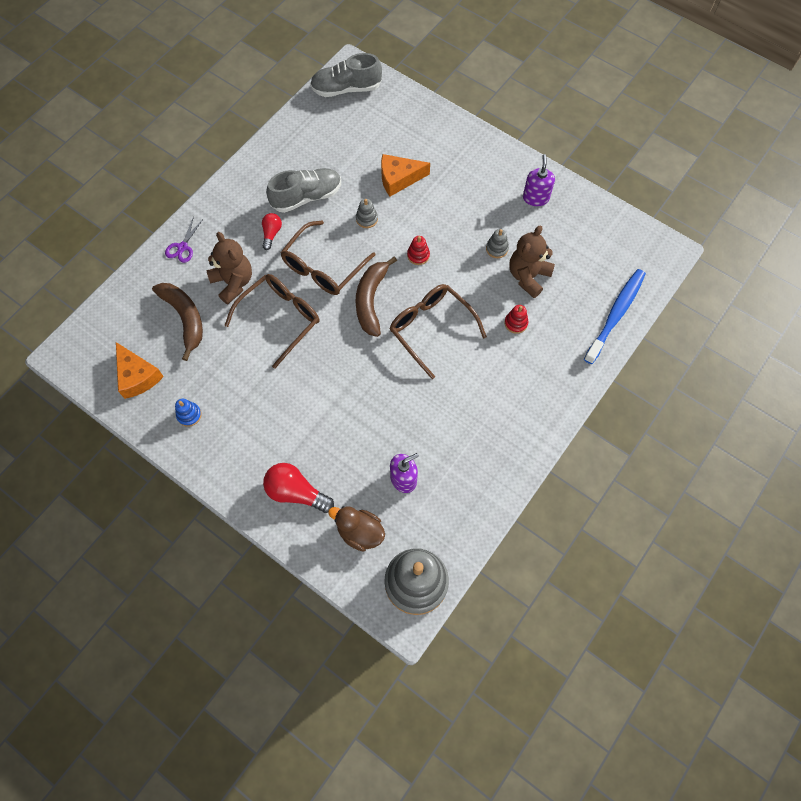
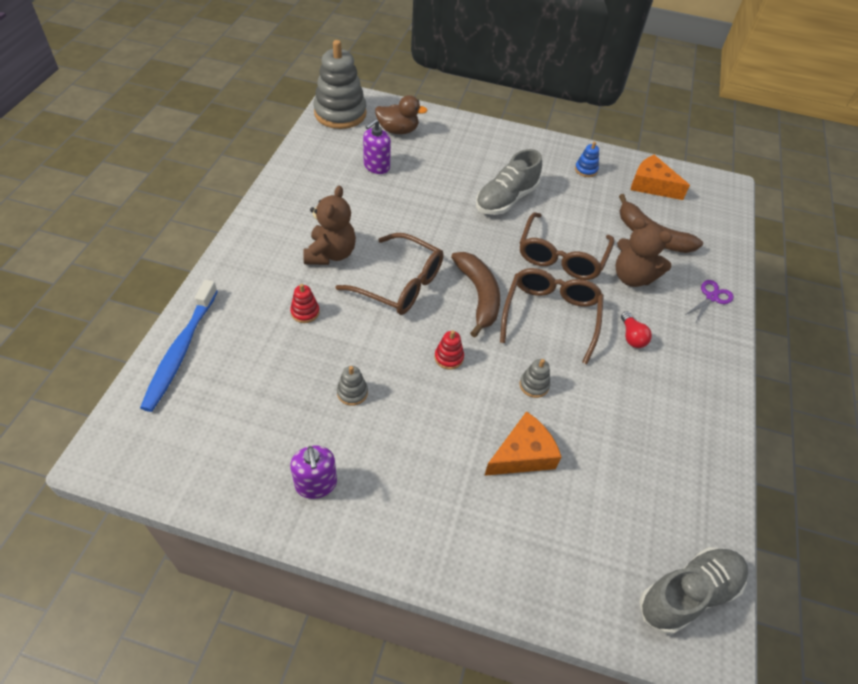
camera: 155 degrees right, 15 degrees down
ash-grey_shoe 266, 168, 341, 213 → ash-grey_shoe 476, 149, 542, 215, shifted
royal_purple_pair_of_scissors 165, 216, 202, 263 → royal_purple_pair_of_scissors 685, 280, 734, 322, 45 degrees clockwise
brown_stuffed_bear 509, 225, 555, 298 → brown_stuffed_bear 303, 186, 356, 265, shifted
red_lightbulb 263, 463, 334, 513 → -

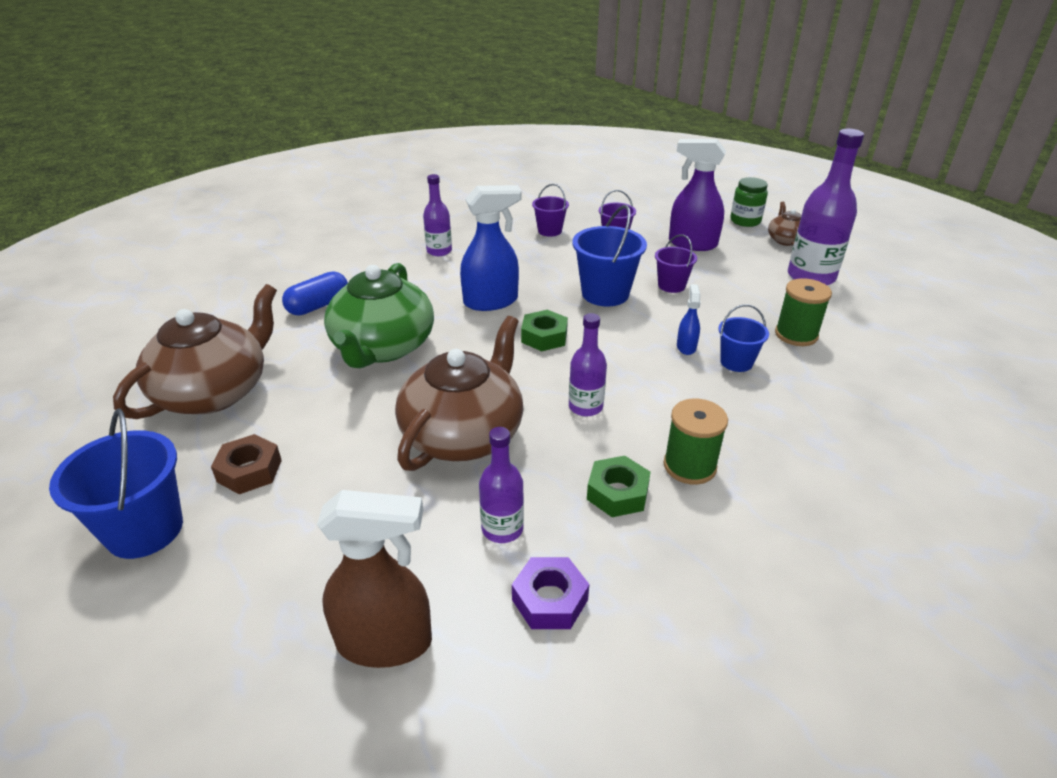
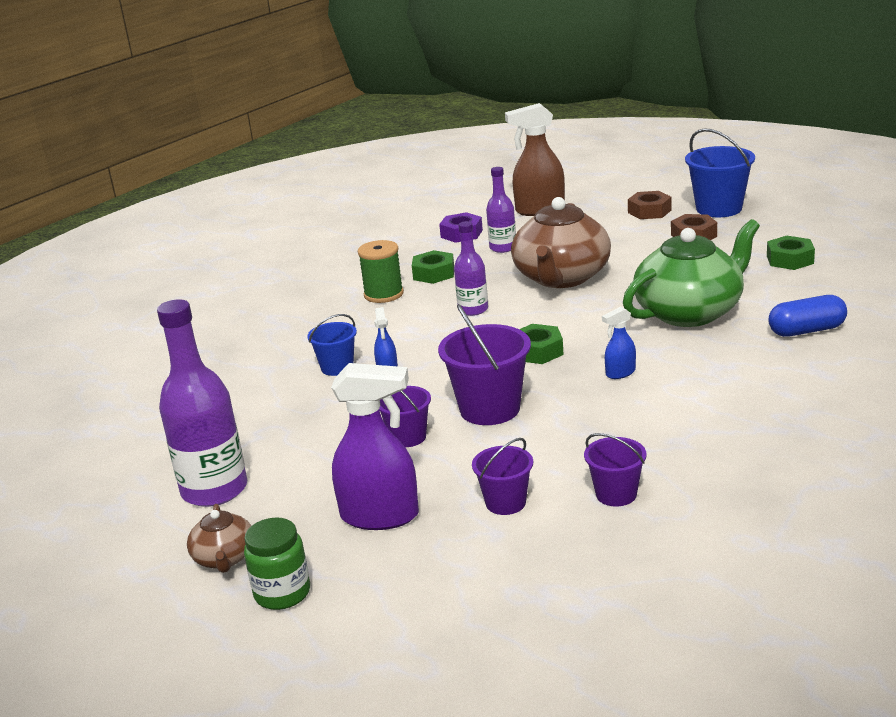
camera: 170 degrees right, 10 degrees down
royal_purple_flask 423, 174, 452, 256 → -
blue_spray_bottle 460, 185, 522, 311 → blue_spray_bottle 602, 307, 636, 379, x0.50
blue_sand_bucket 572, 205, 647, 307 → royal_purple_sand_bucket 438, 304, 531, 425
leaf-green_tea_pot 324, 263, 434, 368 → leaf-green_tea_pot 623, 219, 760, 327, 60 degrees clockwise
blue_pill 282, 271, 348, 315 → blue_pill 769, 295, 847, 337, 45 degrees clockwise
leaf-green_bobbin 775, 278, 832, 346 → -
brown_tea_pot 113, 284, 277, 419 → leaf-green_nut 767, 236, 815, 270
- → brown_nut 628, 191, 672, 219

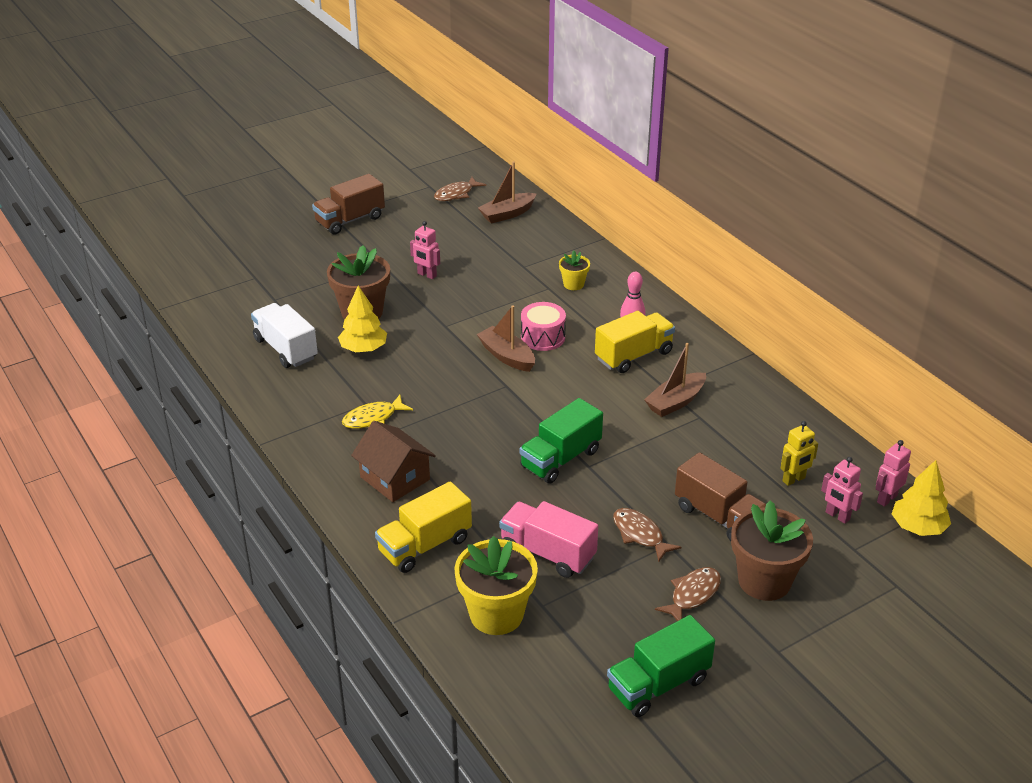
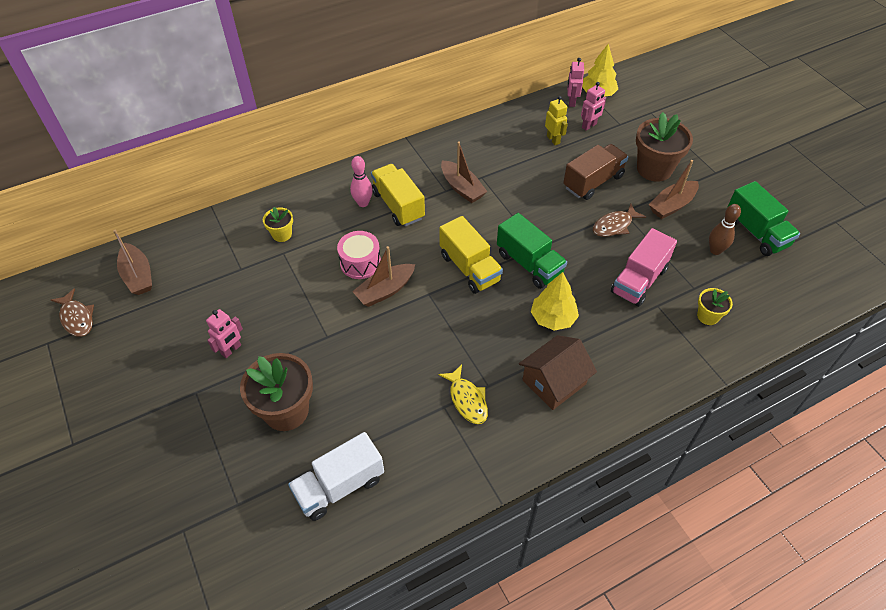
camera: 85 degrees left, 15 degrees up
brown_truck 312, 174, 385, 235 → -
bright_yellow_tree 338, 285, 387, 352 → bright_yellow_tree 531, 272, 579, 331, shifted
pink_toy_robot 876, 440, 911, 507 → pink_toy_robot 567, 58, 584, 107, 45 degrees clockwise
bright_yellow_truck 375, 482, 472, 573 → bright_yellow_truck 439, 216, 503, 294, shifted
bright_yellow_plant_pot 454, 536, 538, 635 → bright_yellow_plant_pot 697, 288, 733, 325, x0.52
brown_fish 655, 567, 721, 621 → brown_toy_boat 649, 160, 699, 219
- → brown_tenpin 709, 204, 741, 255

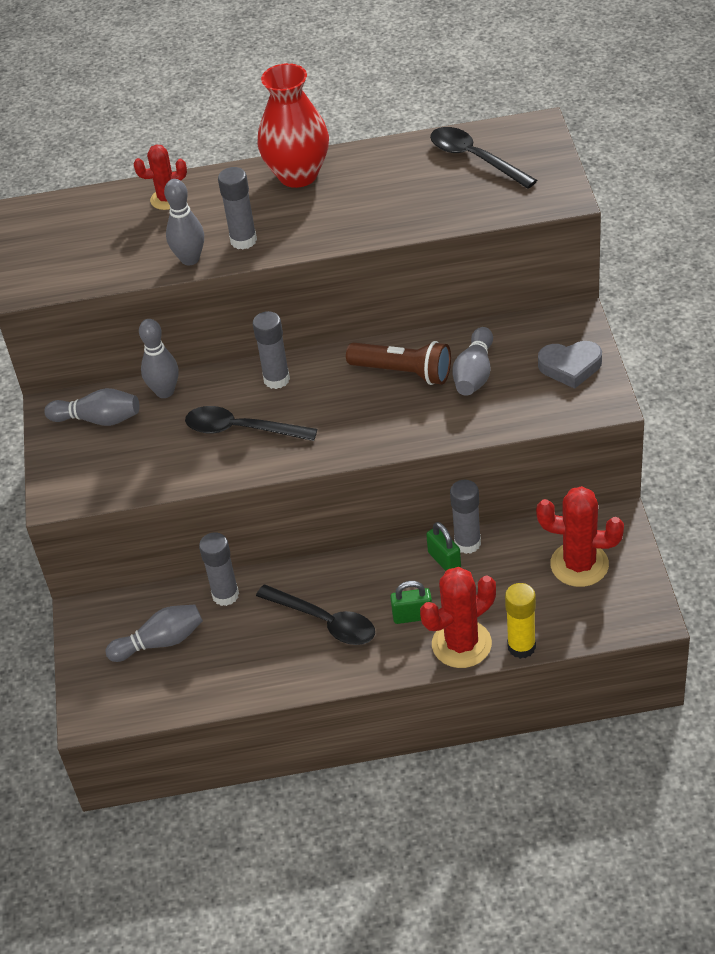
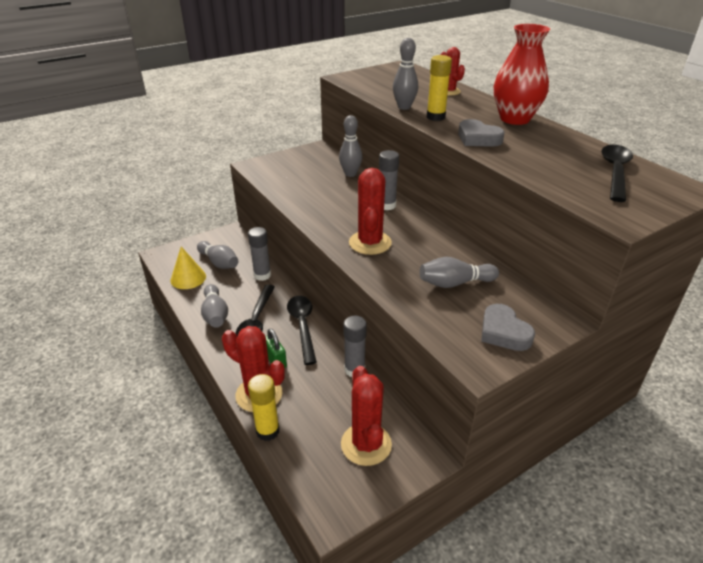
camera: 60 degrees right, 10 degrees down
ash-grey_glue_stick 218, 167, 257, 250 → bright_yellow_glue_stick 427, 55, 452, 121
brown_torch 346, 341, 451, 385 → -
ash-grey_tenpin 44, 388, 140, 426 → ash-grey_tenpin 201, 284, 228, 328, shifted
ebony_tablespoon 185, 406, 317, 441 → ebony_tablespoon 287, 296, 317, 365, shifted
leaf-green_padlock 426, 522, 461, 571 → -
- → ash-grey_love_heart 458, 119, 505, 147
- → red_prickly_plant 349, 168, 392, 255
- → bright_yellow_cone 170, 247, 206, 289

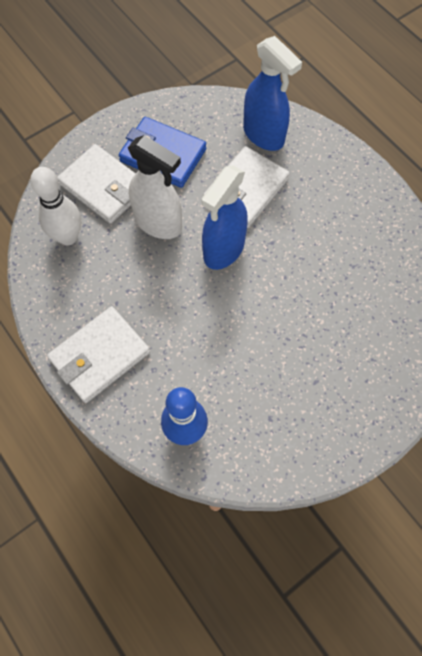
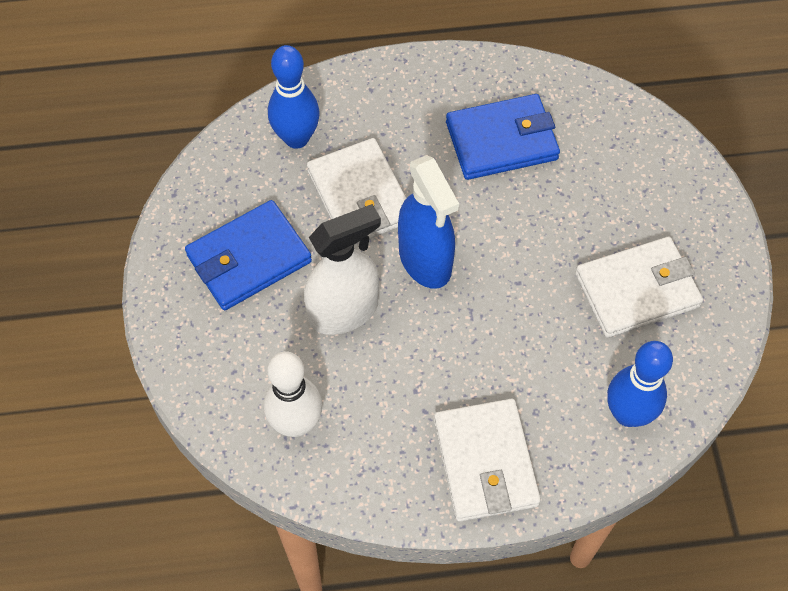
camera: 60 degrees left, 5 degrees down
blue_spray_bottle 243, 36, 302, 151 → blue_tenpin 268, 45, 320, 149
white_wallet 57, 144, 136, 224 → white_wallet 575, 237, 703, 338, shifted
- → blue_wallet 446, 94, 560, 180

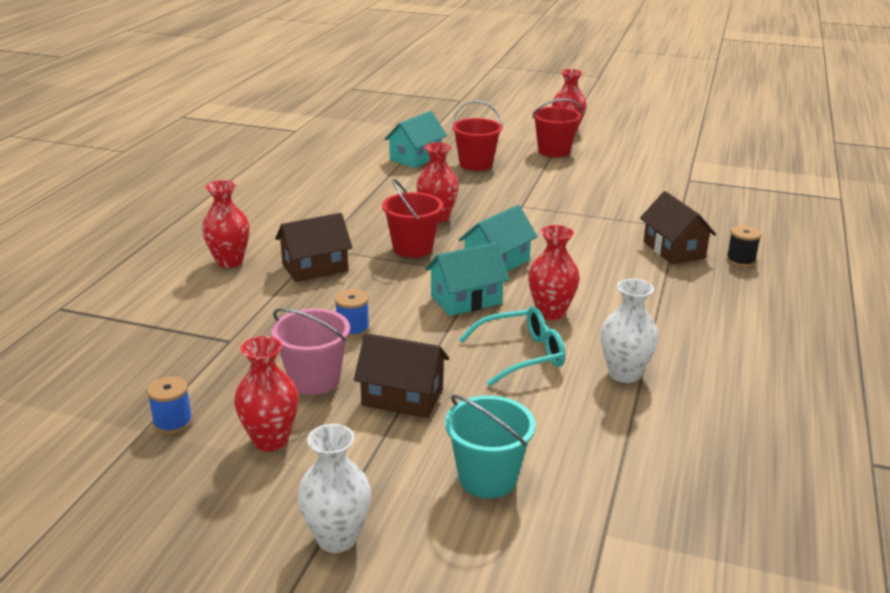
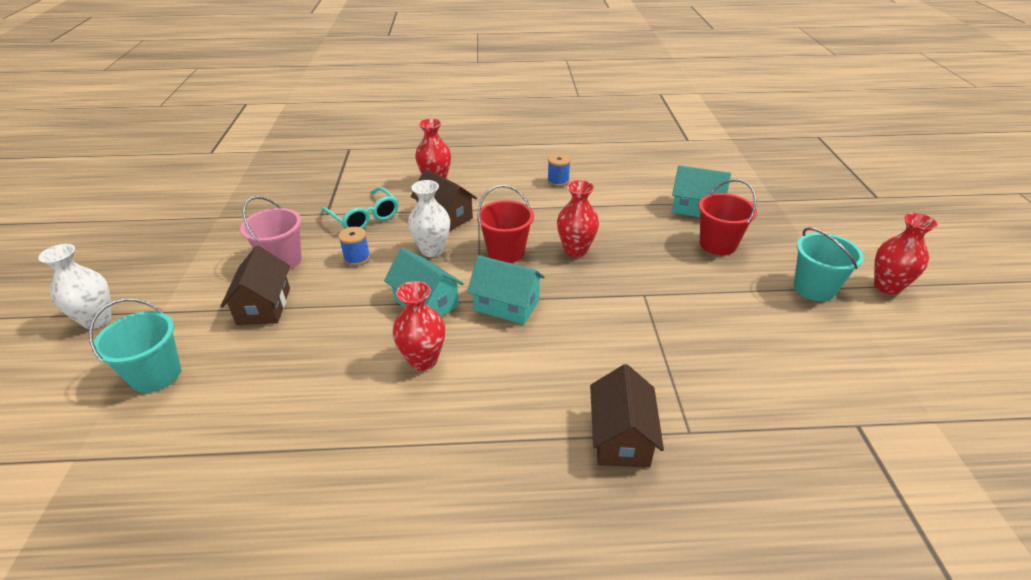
camera: 70 degrees right, 10 degrees up
red_sand_bucket 532, 99, 582, 157 → aqua_sand_bucket 794, 227, 864, 301
brown_toy_house 640, 191, 716, 265 → brown_toy_house 590, 364, 664, 468, 45 degrees counterclockwise
ebony_bobbin 726, 225, 762, 267 → -
white_flower_vase 601, 279, 658, 383 → white_flower_vase 408, 180, 450, 257, shifted
aqua_spectacles 459, 306, 566, 386 → aqua_spectacles 321, 187, 399, 229, shifted
red_flower_vase 234, 336, 299, 451 → -
blue_bobbin 147, 376, 193, 434 → blue_bobbin 547, 154, 571, 186, shifted

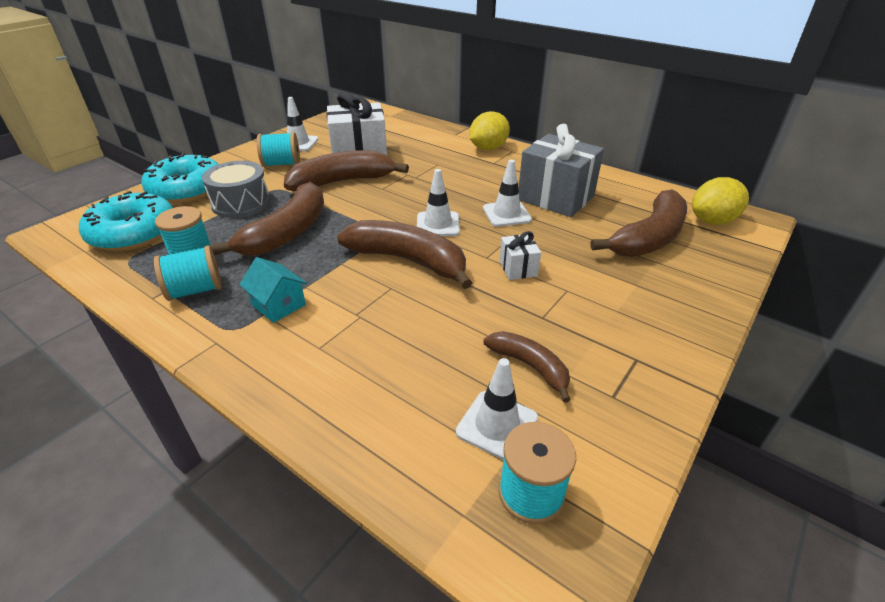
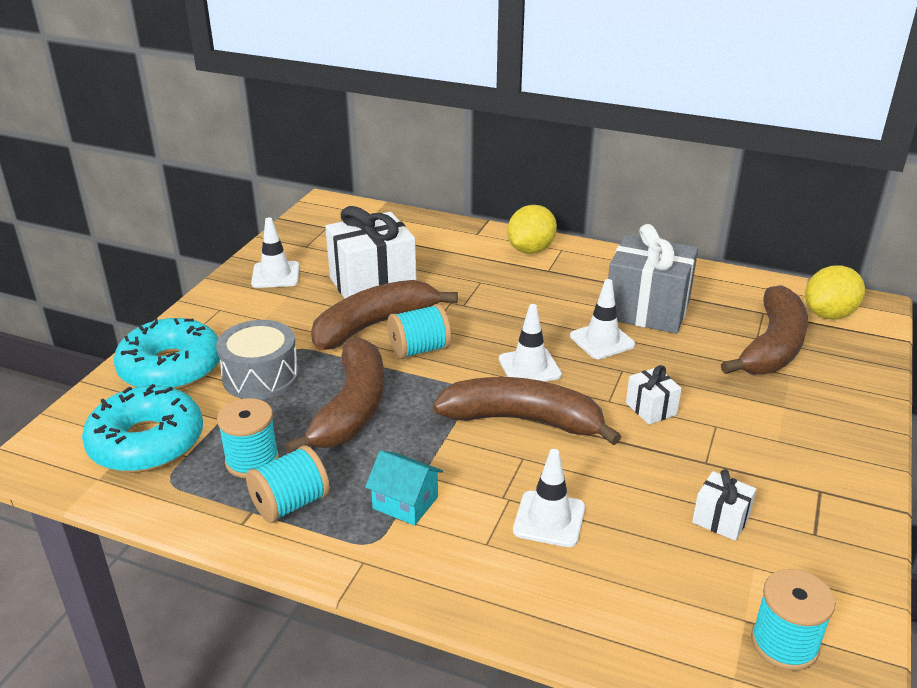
camera: 15 degrees left, 5 degrees down
aqua_bobbin 257, 132, 300, 167 → aqua_bobbin 387, 304, 451, 359, shifted
brown_toy_banana 484, 331, 570, 403 → white_wrapped_gift 692, 470, 756, 541
white_road_cone 456, 358, 538, 460 → white_road_cone 513, 449, 585, 547, shifted

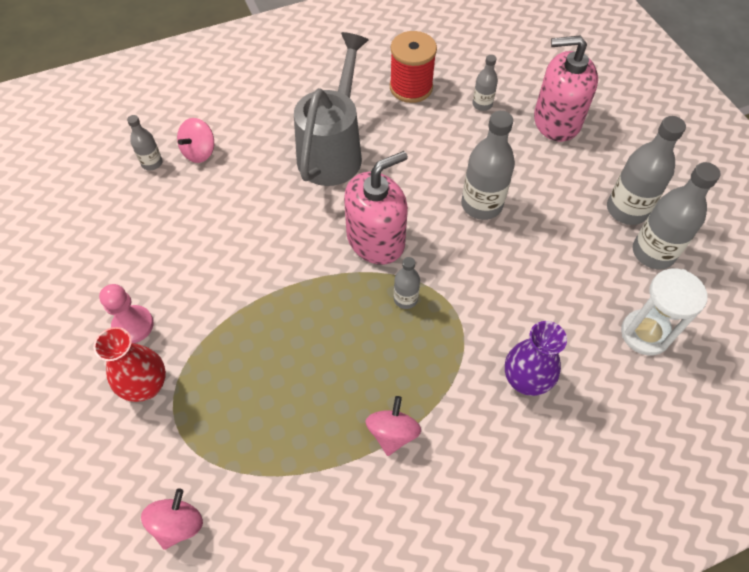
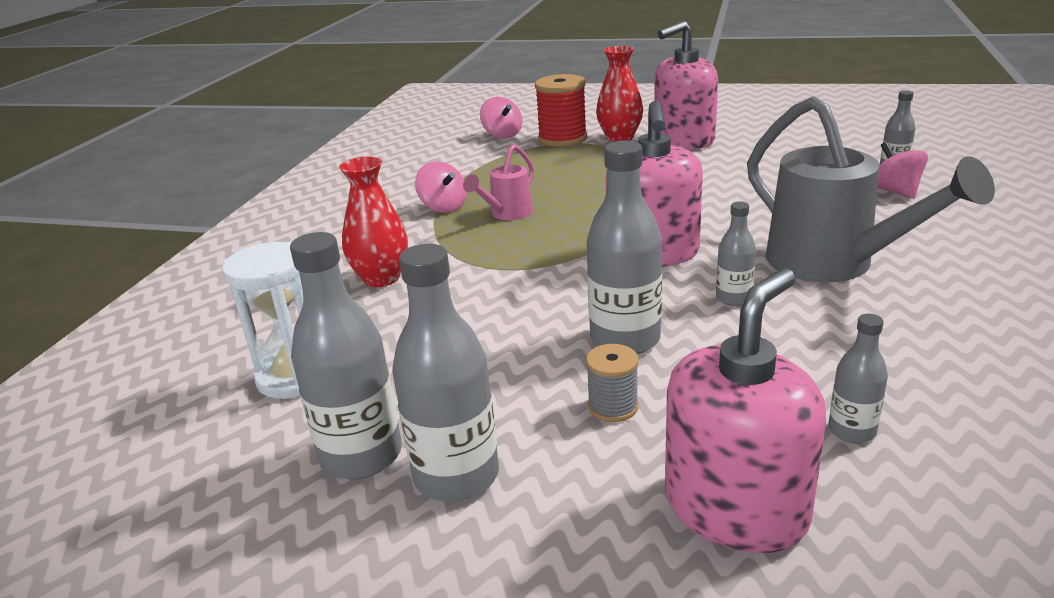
camera: 130 degrees right, 30 degrees down
red_bobbin 390, 31, 437, 103 → red_bobbin 535, 74, 587, 147, shifted
ash-grey_flask 394, 257, 420, 309 → ash-grey_flask 716, 201, 756, 306, shifted
pink_game_pawn 99, 284, 154, 343 → pink_pump_bottle 654, 21, 718, 149
royal_purple_flower_vase 505, 321, 567, 396 → red_flower_vase 339, 157, 408, 287
- → pink_watering_pot 463, 144, 534, 220
- → ash-grey_bobbin 586, 344, 639, 422

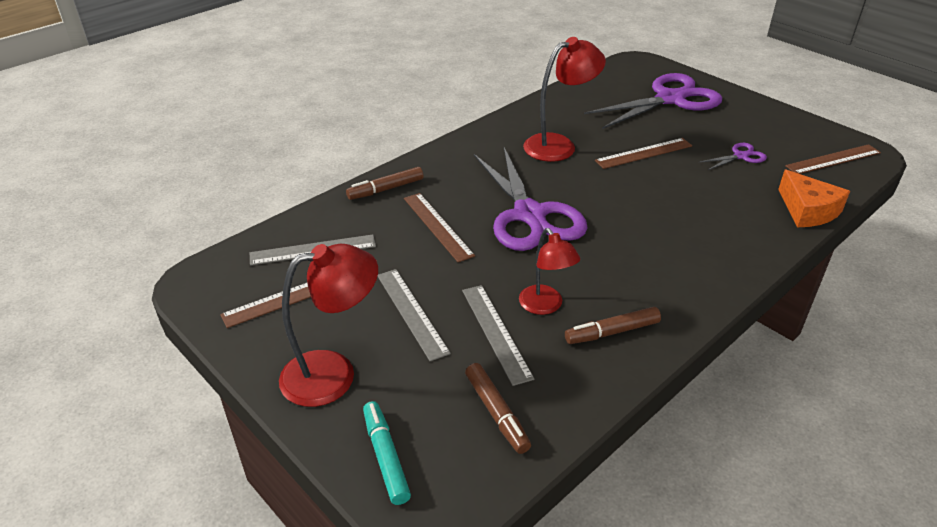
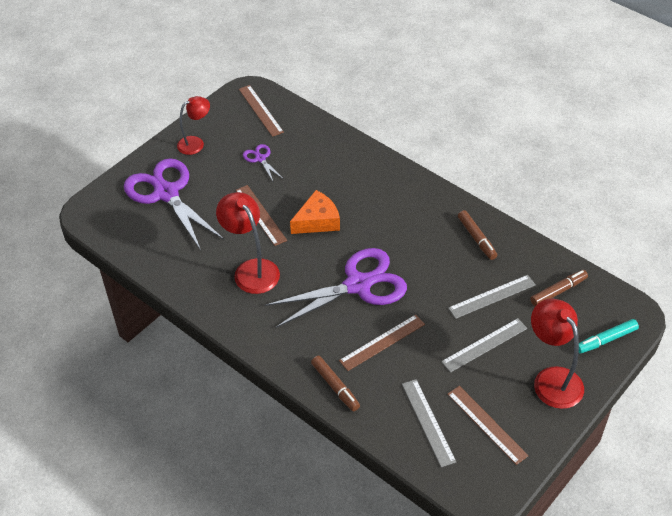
camera: 95 degrees left, 10 degrees up
bright_orange_cheese_wedge 778, 169, 850, 227 → bright_orange_cheese_wedge 290, 190, 340, 234, shifted
red_lamp 519, 228, 580, 315 → red_lamp 177, 96, 210, 155, shifted

